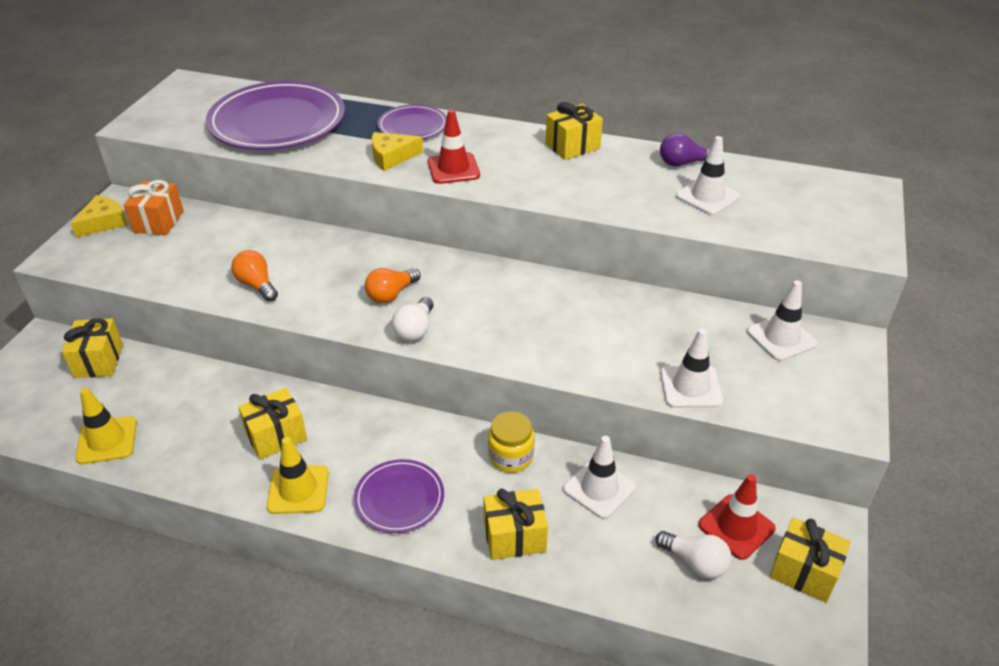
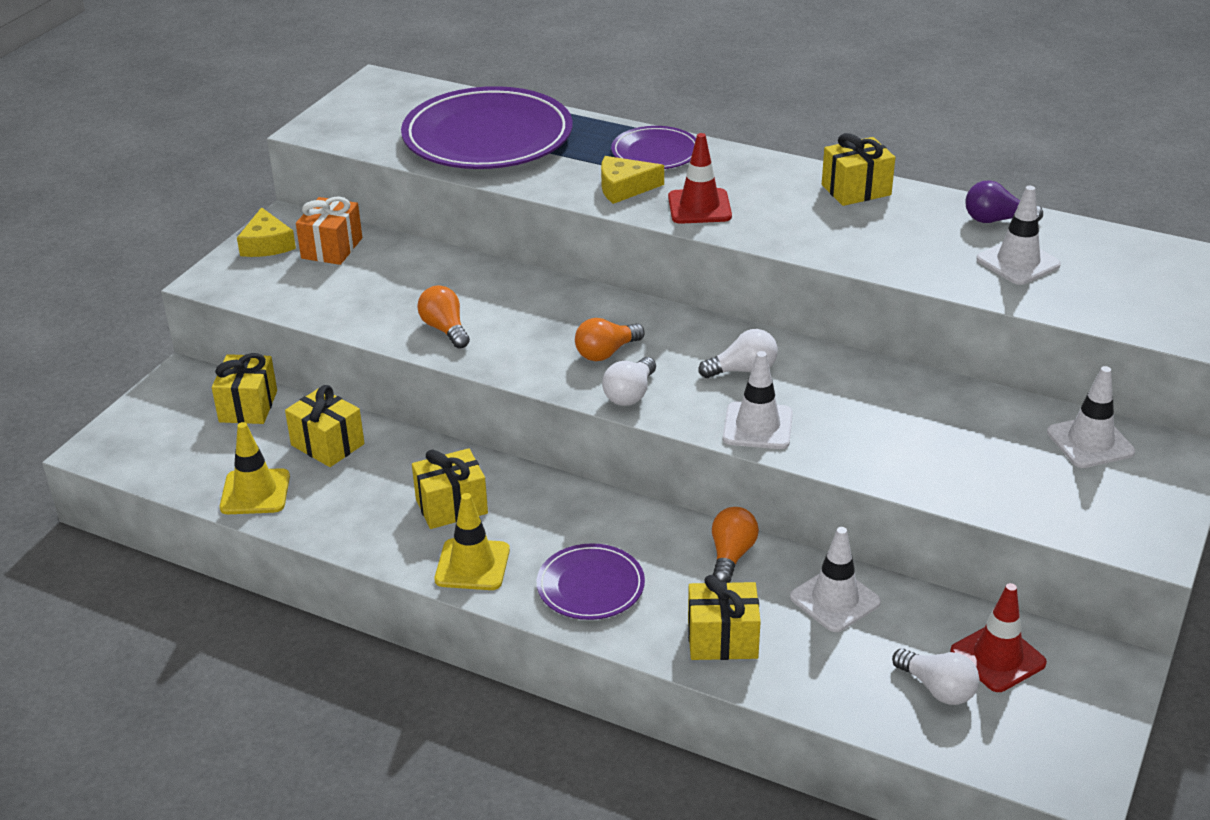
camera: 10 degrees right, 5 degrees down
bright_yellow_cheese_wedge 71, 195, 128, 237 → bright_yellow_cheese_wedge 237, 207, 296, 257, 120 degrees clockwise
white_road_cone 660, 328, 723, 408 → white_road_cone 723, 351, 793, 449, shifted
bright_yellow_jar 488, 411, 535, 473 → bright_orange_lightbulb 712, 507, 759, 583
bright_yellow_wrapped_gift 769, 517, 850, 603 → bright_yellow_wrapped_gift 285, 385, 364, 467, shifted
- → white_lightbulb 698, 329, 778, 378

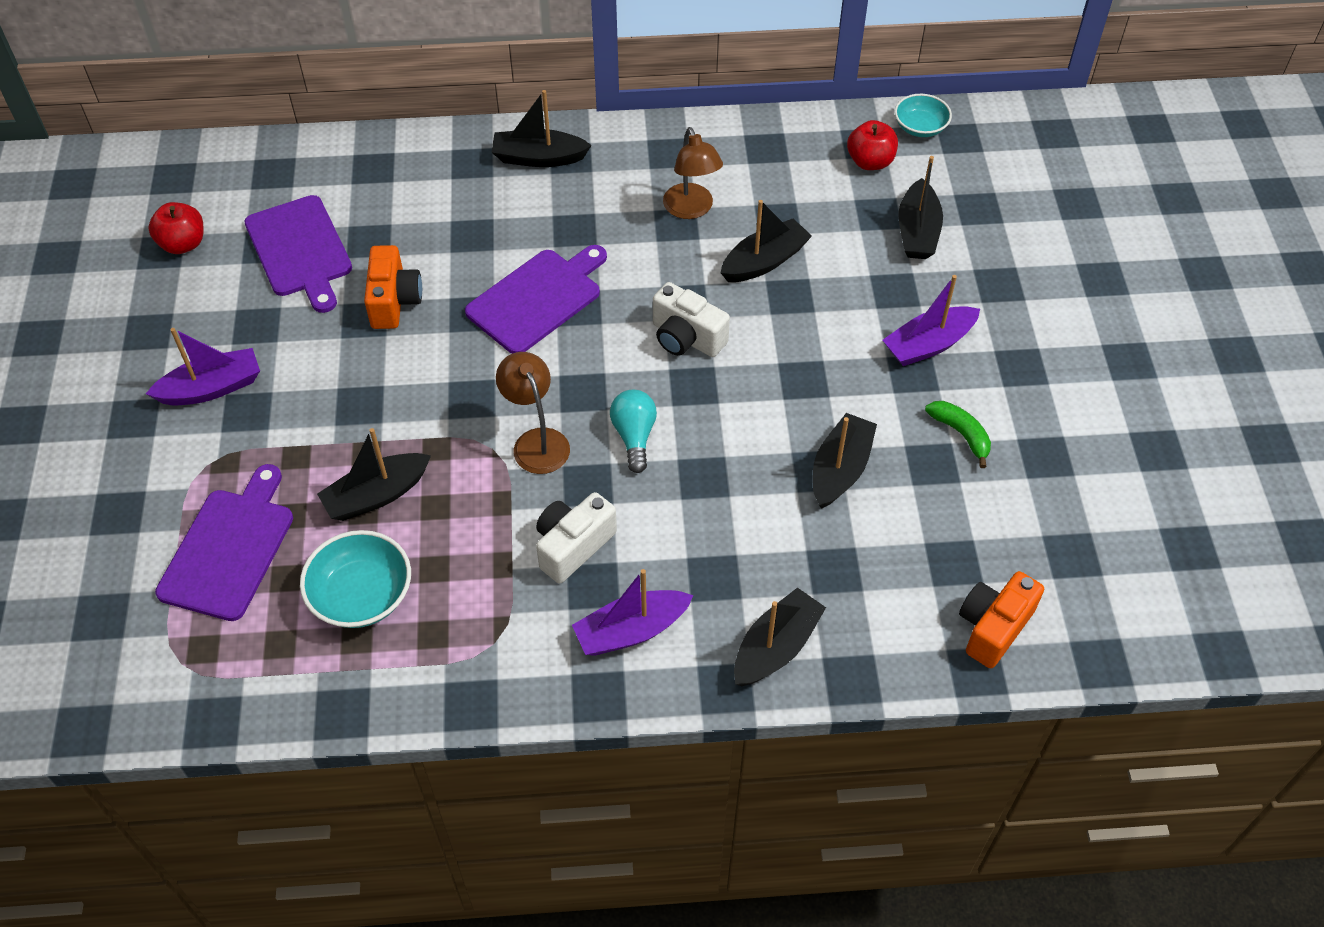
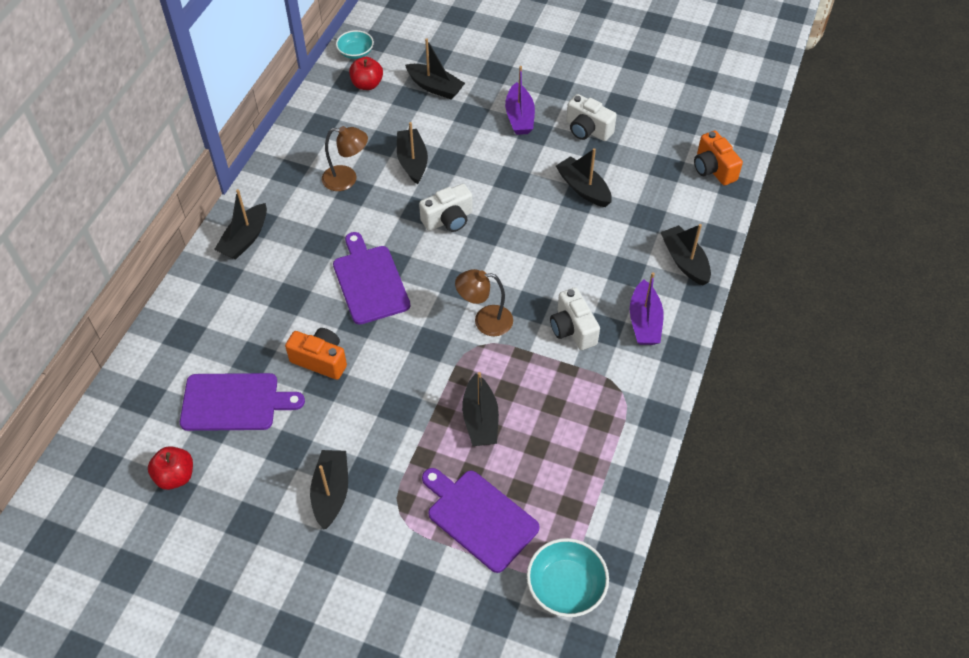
camera: 65 degrees left, 0 degrees up
royal_purple_toy_boat 146, 328, 260, 405 → ebony_toy_boat 310, 450, 348, 529
aqua_lightbulb 610, 390, 657, 473 → -
leaf-green_toy_banana 925, 401, 991, 468 → white_photo_camera 566, 94, 617, 141
aqua_serving_bowl 300, 530, 411, 628 → aqua_serving_bowl 527, 538, 609, 617, shifted

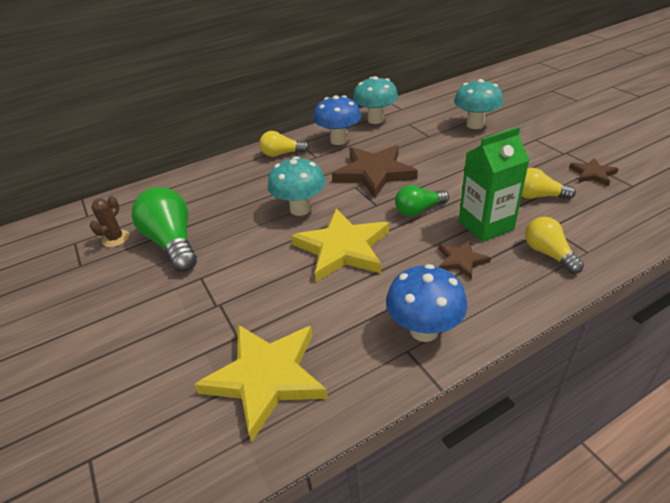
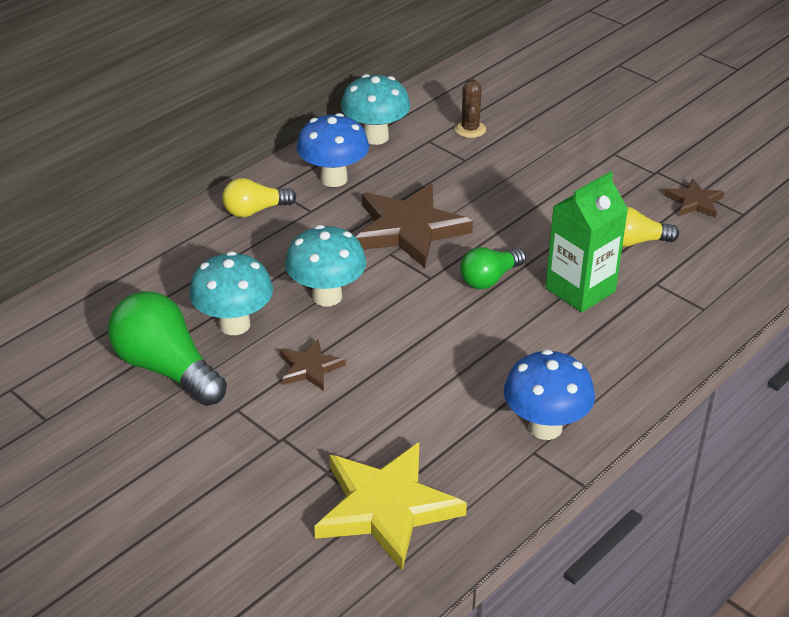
camera: 20 degrees left, 0 degrees up
aqua_toadstool 454, 79, 503, 129 → aqua_toadstool 189, 251, 273, 335, shifted
brown_prickly_plant 90, 196, 129, 247 → brown_prickly_plant 455, 78, 486, 138, shifted
bright_yellow_five-pointed_star 291, 209, 389, 282 → -
bright_yellow_lightbulb 525, 217, 584, 274 → -
brown_five-pointed_star 439, 240, 491, 279 → brown_five-pointed_star 280, 339, 346, 391, shifted

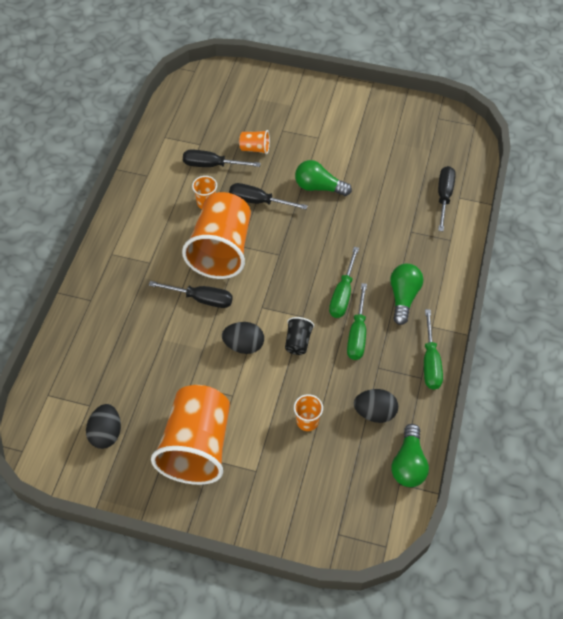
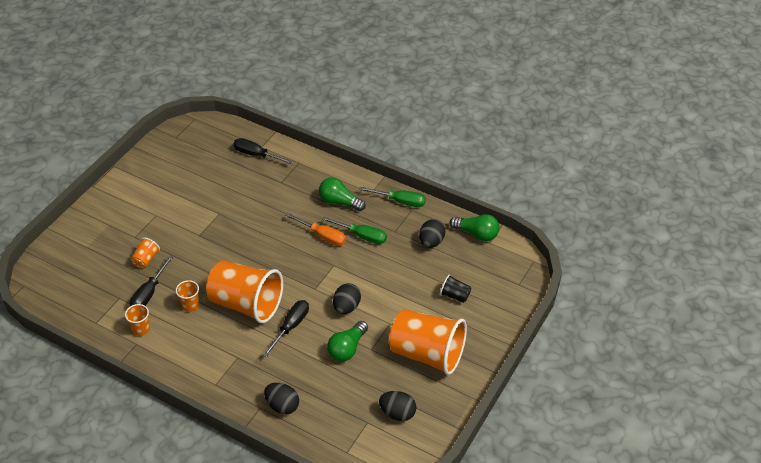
camera: 75 degrees left, 10 degrees down
leaf-green_lightbulb 295, 160, 352, 196 → leaf-green_lightbulb 327, 321, 368, 361, shifted
ebony_screwdriver 229, 183, 308, 209 → -
leaf-green_screwdriver 329, 247, 359, 318 → bright_orange_screwdriver 285, 213, 346, 246
ebony_cup 285, 317, 314, 355 → ebony_cup 440, 275, 471, 303, shifted
bright_orange_cup 294, 394, 323, 431 → bright_orange_cup 125, 304, 150, 336, shifted
- → ebony_toy_egg 264, 383, 299, 415

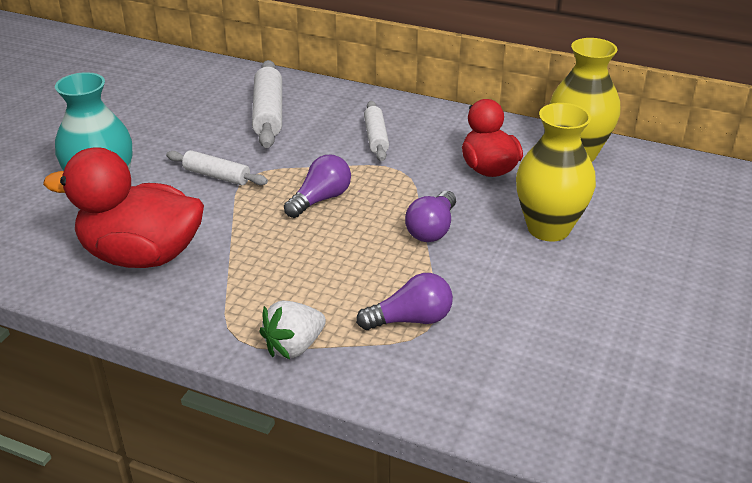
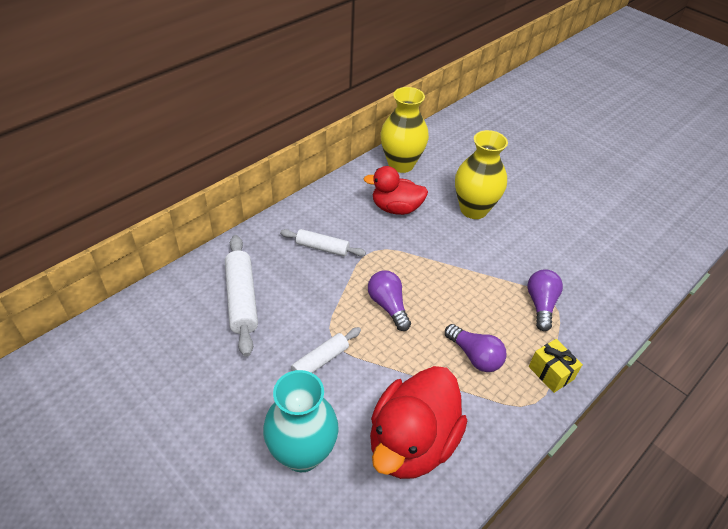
camera: 70 degrees left, 10 degrees up
white_pastry_roller 252, 60, 282, 148 → white_pastry_roller 225, 235, 258, 357, 60 degrees clockwise
royal_purple_lightbulb 405, 191, 456, 242 → royal_purple_lightbulb 445, 324, 507, 372, shifted
white_berry 259, 301, 326, 359 → bright_yellow_wrapped_gift 529, 339, 583, 393

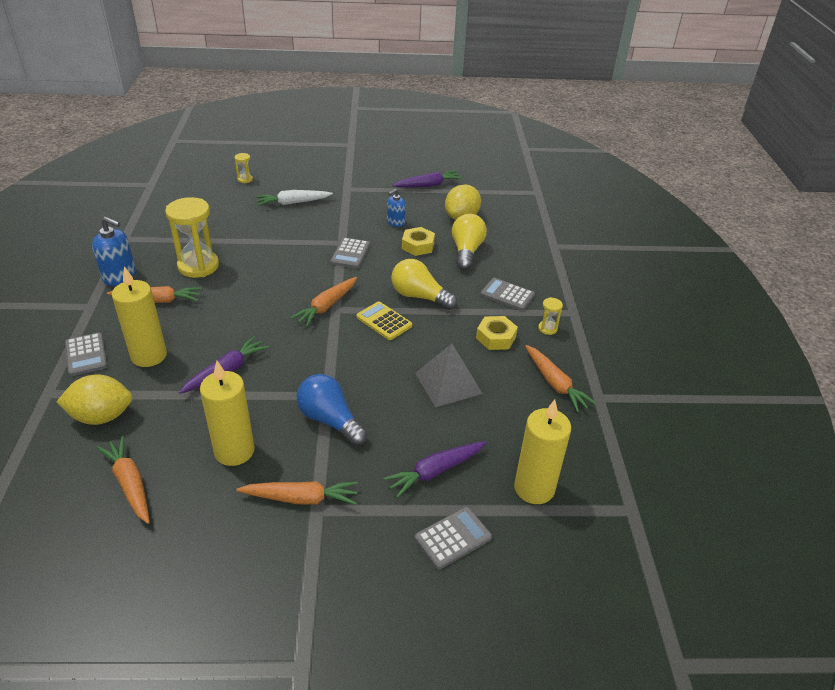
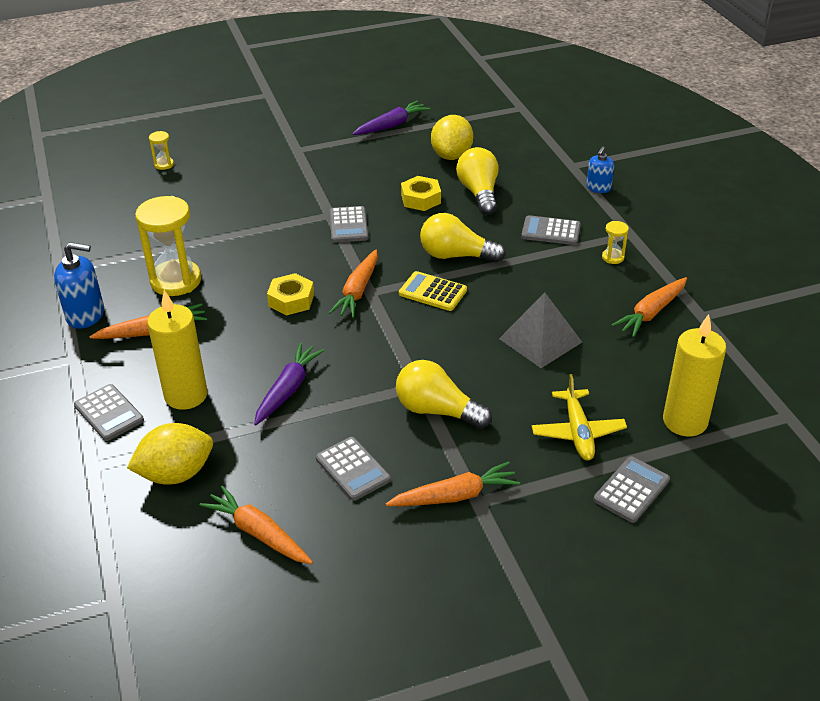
camera: 15 degrees left, 0 degrees up
blue_pump_bottle 387, 189, 406, 227 → blue_pump_bottle 586, 147, 614, 193, shifted
white_root_vegetable 256, 190, 333, 206 → -
bright_yellow_nut 476, 316, 518, 350 → bright_yellow_nut 267, 273, 314, 315, shifted
bright_orange_root_vegetable 525, 345, 597, 412 → bright_orange_root_vegetable 611, 277, 687, 337, 90 degrees clockwise
bright_yellow_wax_candle 200, 361, 255, 466 → ash-grey_calculator 316, 437, 391, 501
blue_lightbulb 296, 374, 368, 446 → bright_yellow_lightbulb 396, 360, 492, 429
royal_purple_root_vegetable 383, 441, 487, 498 → bright_yellow_toy_plane 532, 374, 627, 460

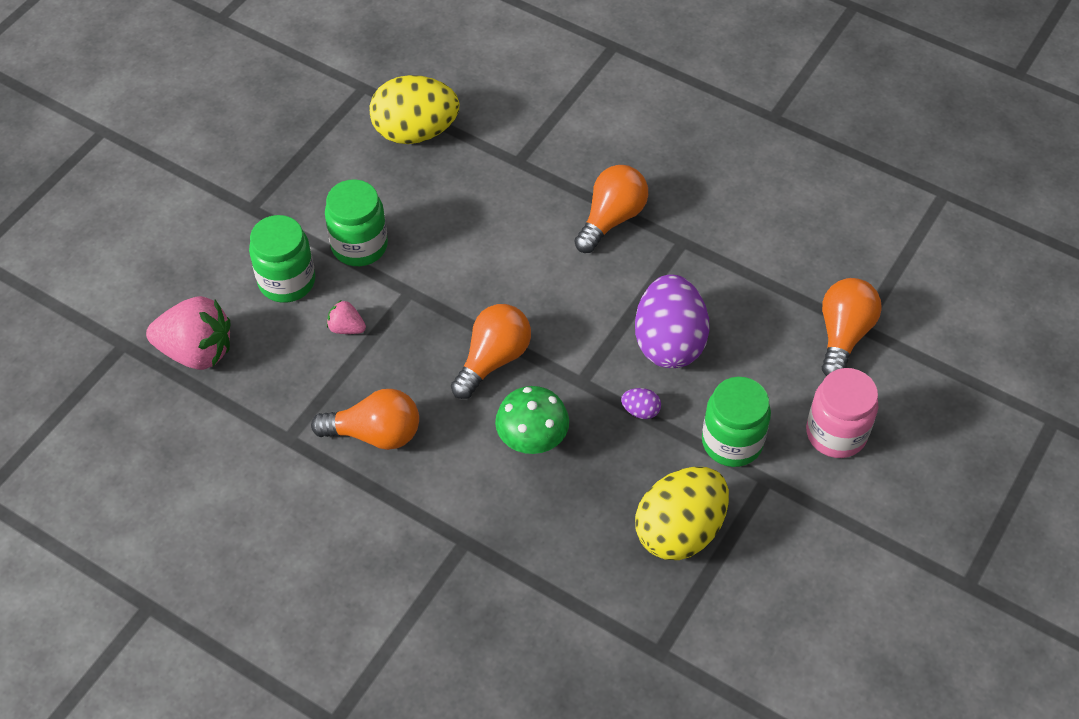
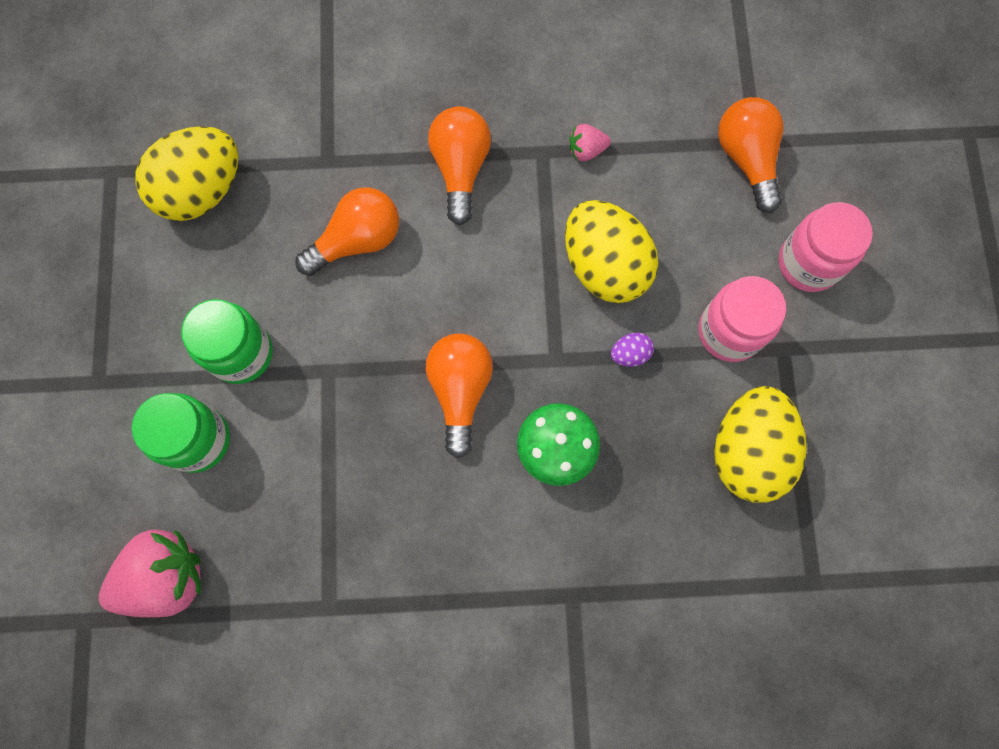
camera: 35 degrees left, 20 degrees up
royal_purple_toy_egg 635, 274, 710, 368 → bright_yellow_toy_egg 565, 200, 658, 303
pink_berry 327, 300, 366, 334 → pink_berry 569, 124, 611, 161, shifted
leaf-green_jar 702, 377, 771, 467 → pink_jar 698, 276, 786, 362
bright_orange_lightbulb 311, 389, 419, 450 → bright_orange_lightbulb 295, 188, 399, 276, shifted

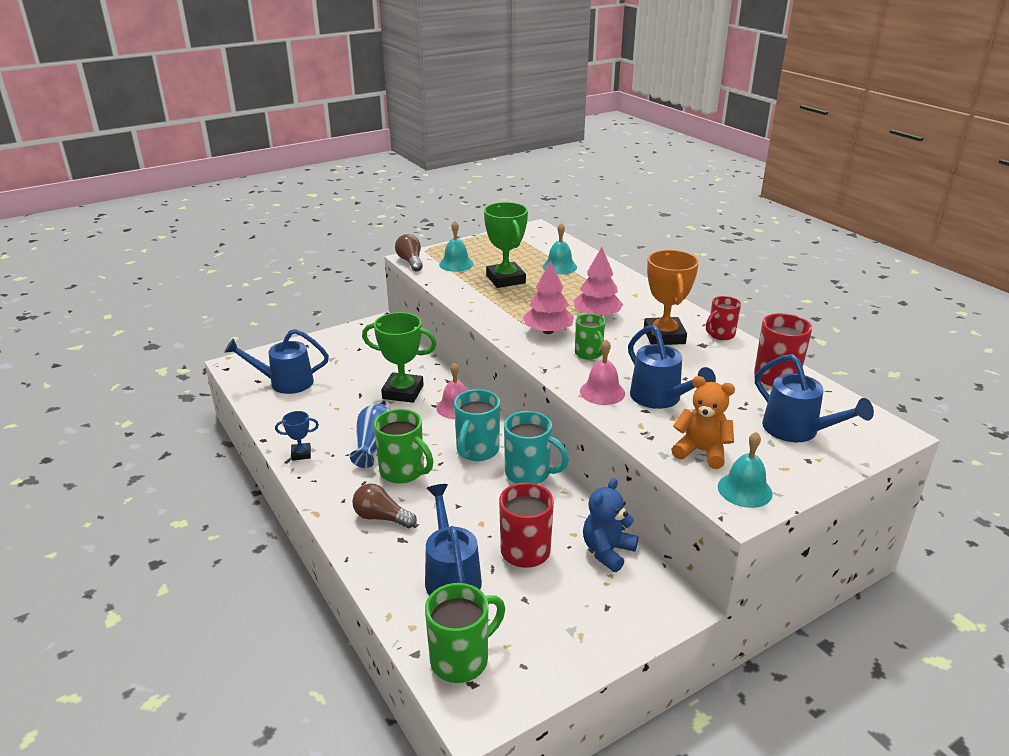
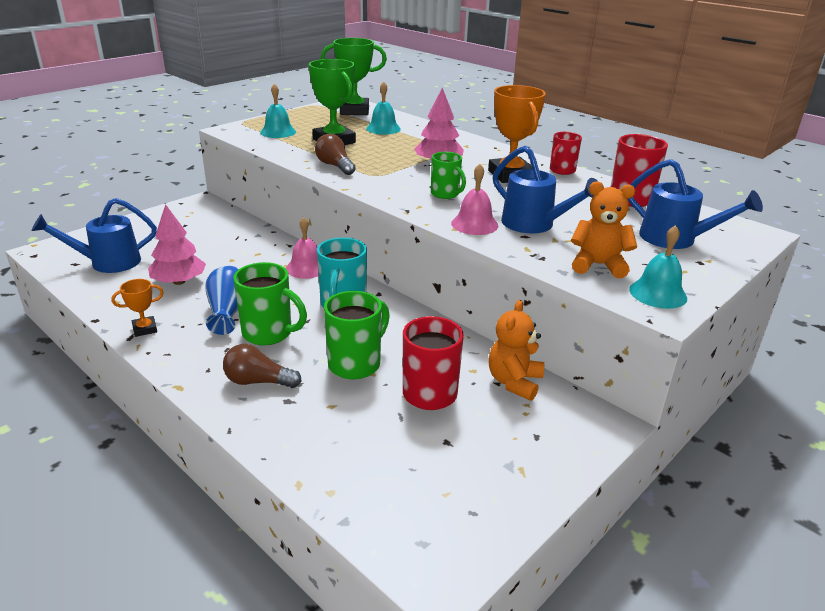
camera: 15 degrees left, 0 degrees up
brown_lightbulb 395, 234, 423, 271 → brown_lightbulb 315, 134, 356, 175, shifted
pink_tree 523, 260, 574, 334 → pink_tree 148, 204, 206, 285, shifted
leaf-green_prize_cup 362, 312, 437, 403 → leaf-green_prize_cup 321, 38, 387, 115, shifted
blue_prize_cup 275, 411, 319, 461 → bright_orange_prize_cup 111, 279, 164, 337
aqua_coffee_mug 504, 411, 569, 484 → -
blue_stuffed_bear 583, 478, 638, 572 → bright_orange_stuffed_bear 488, 300, 544, 401
blue_watering_pot 425, 484, 482, 596 → -
leaf-green_coffee_mug 425, 583, 505, 683 → leaf-green_coffee_mug 324, 291, 390, 379, shifted

